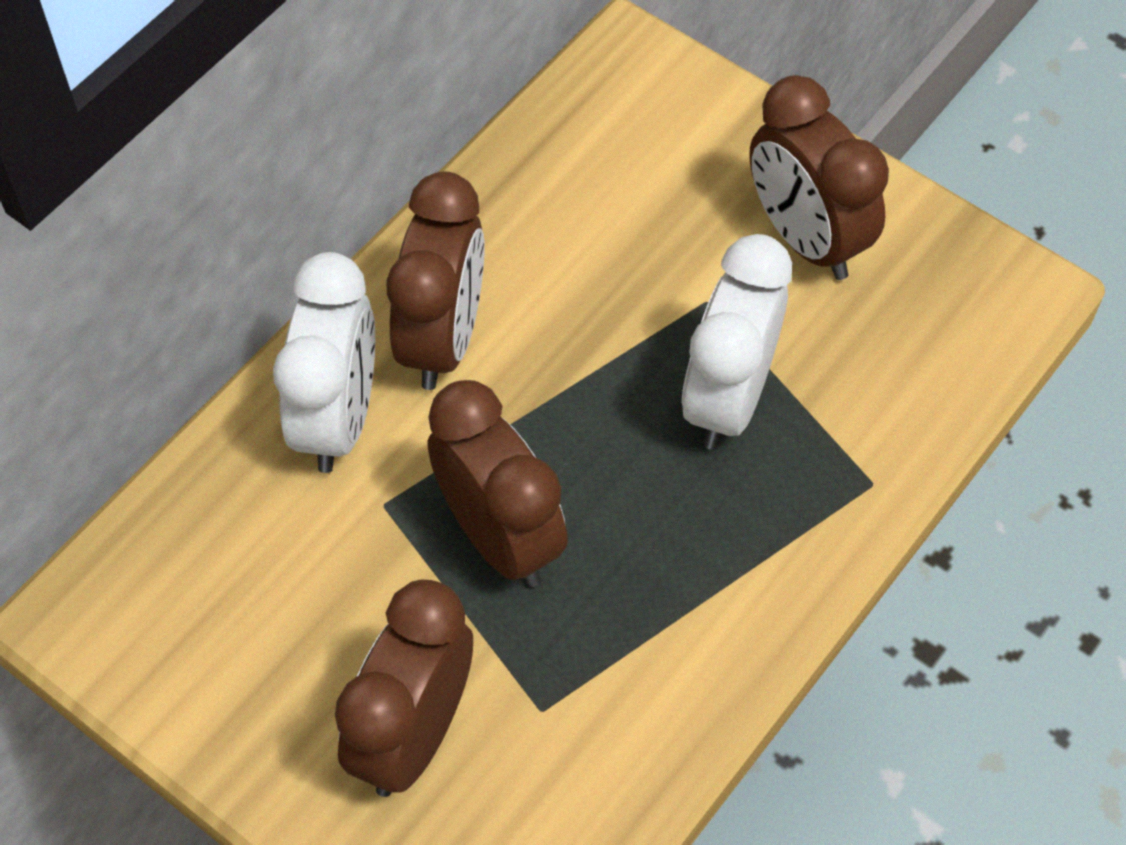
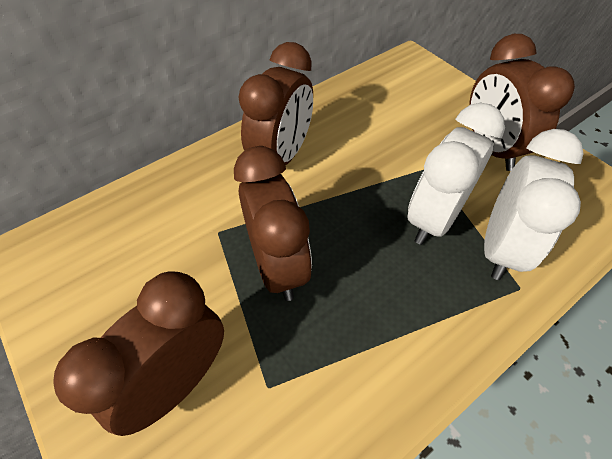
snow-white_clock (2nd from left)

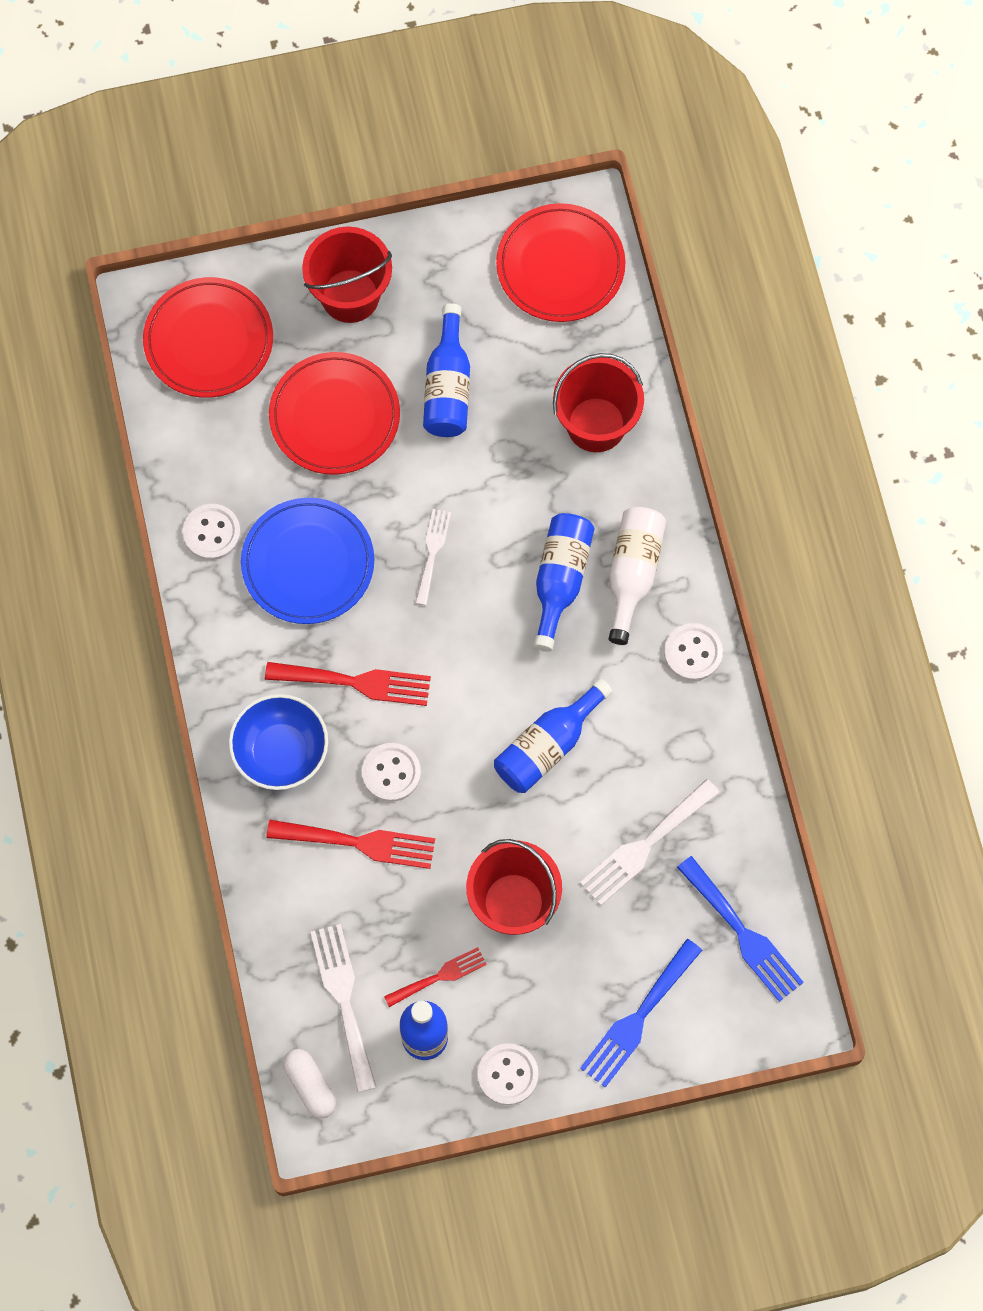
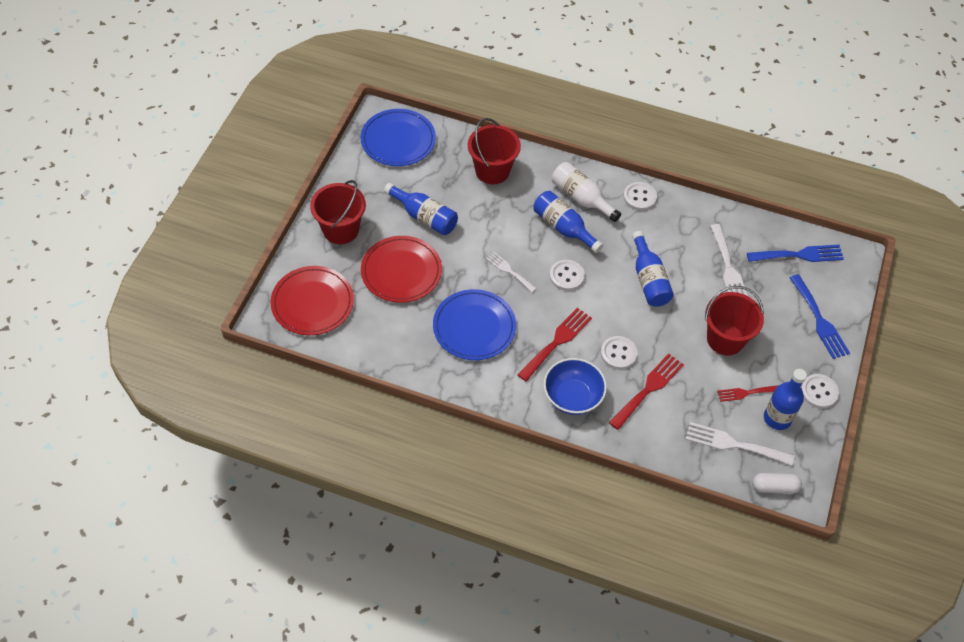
snow-white_button (1st from left); red_dinner_fork (3rd from left); blue_dinner_plate (1st from left)

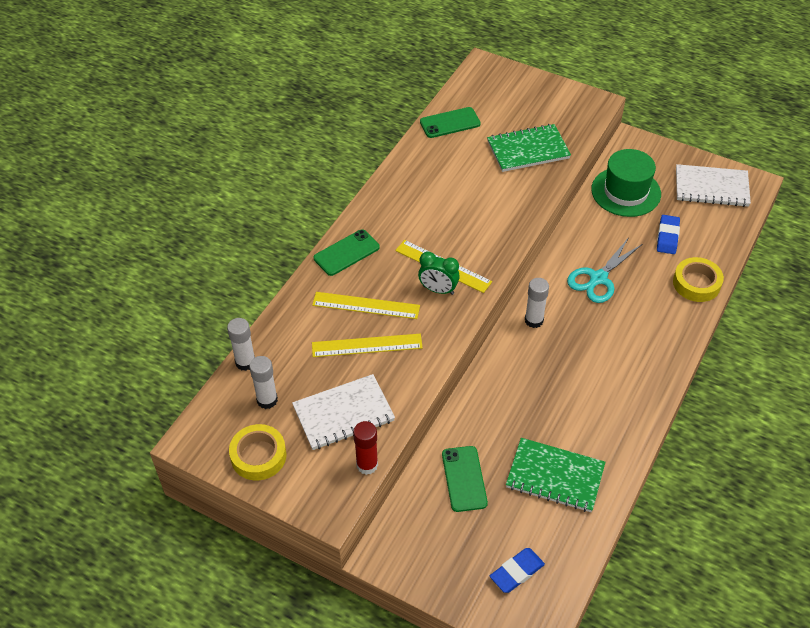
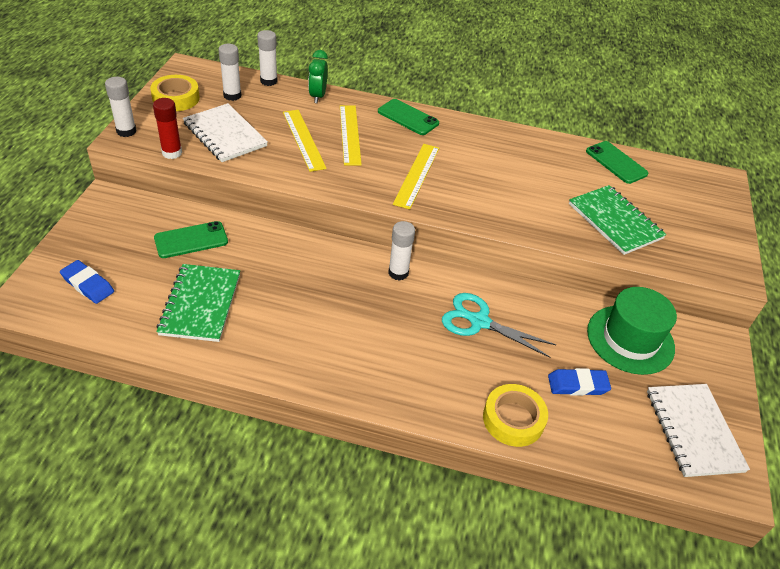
emerald_clock; snow-white_glue_stick (1st from left)

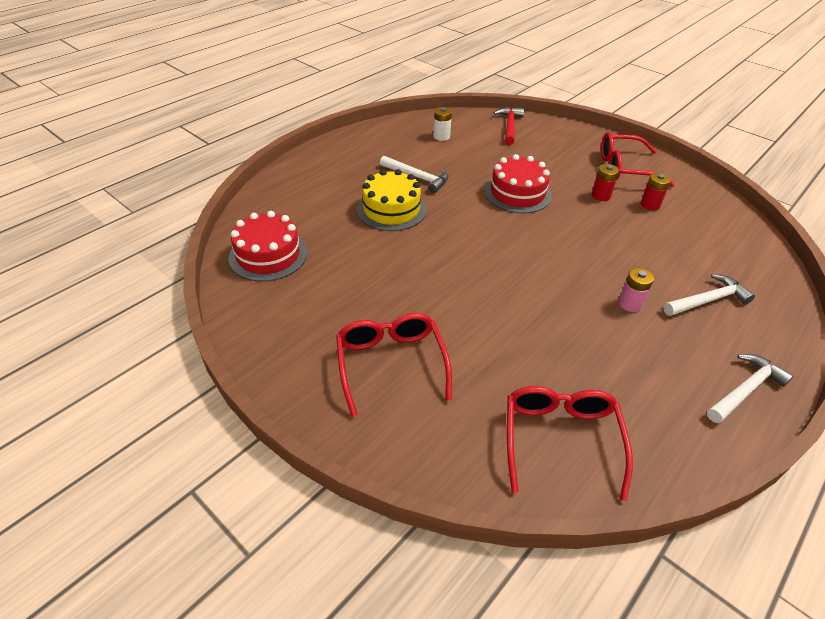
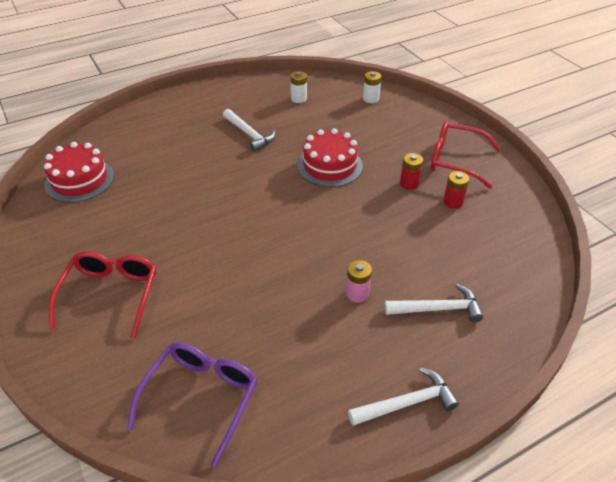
yellow_cake; snow-white_AA_battery (2nd from left); royal_purple_glasses

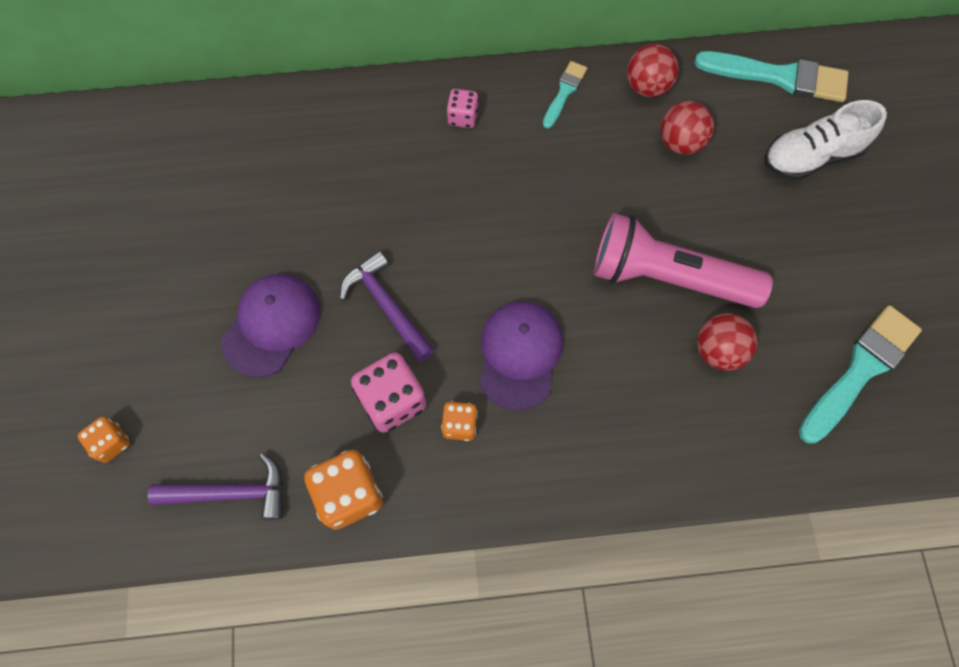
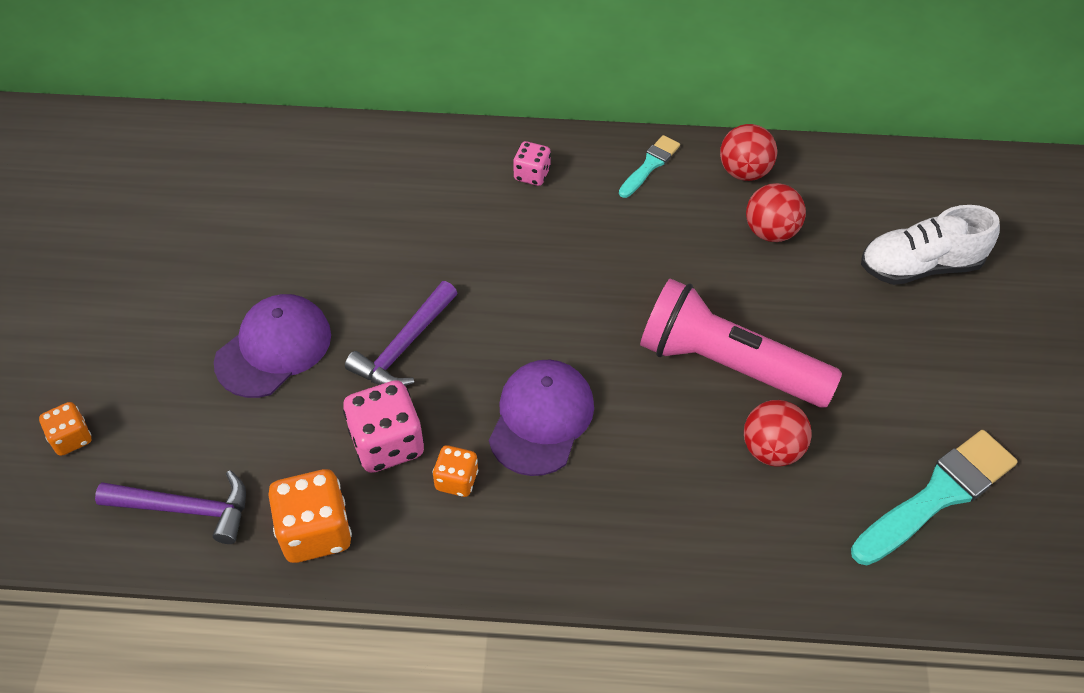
royal_purple_carpenter's_hammer (2nd from left); aqua_paint_brush (2nd from left in the first image)

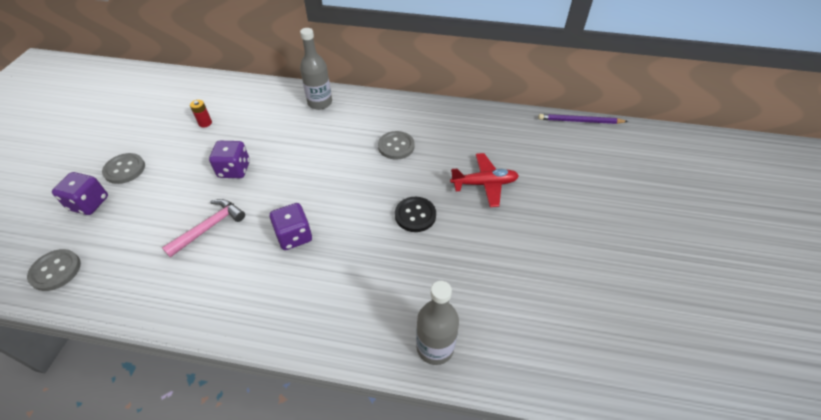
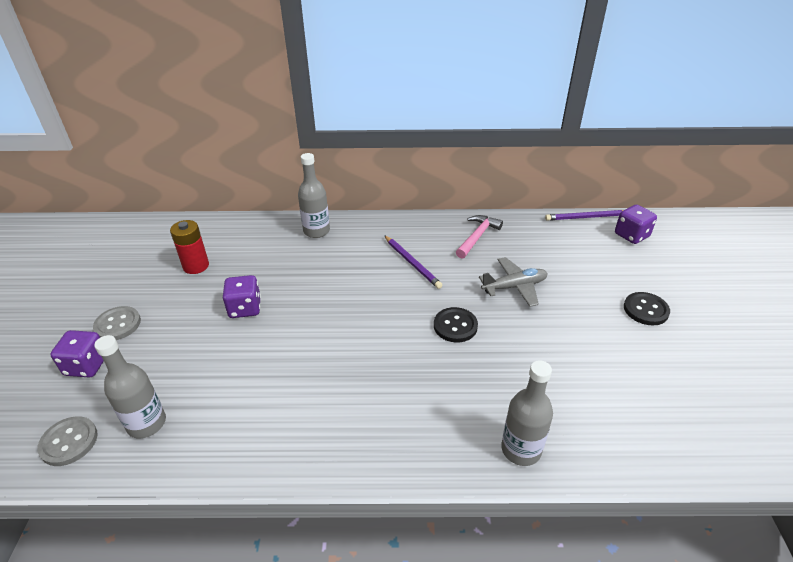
pink_carpenter's_hammer; red_AA_battery; royal_purple_dice (3rd from left); royal_purple_wooden_pencil (1st from left); gray_plane; gray_flask (1st from left); jet-black_button (2nd from left)

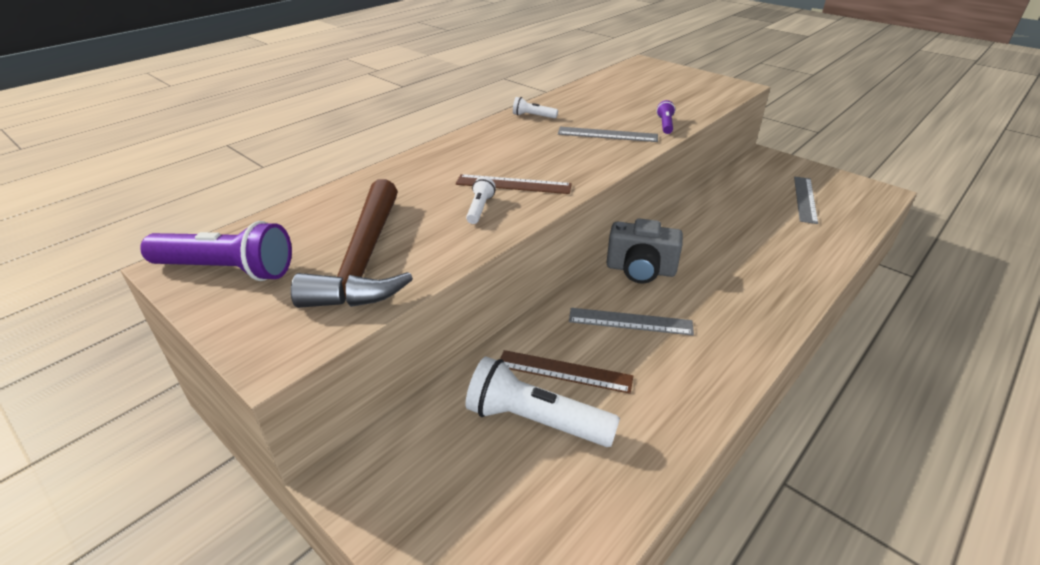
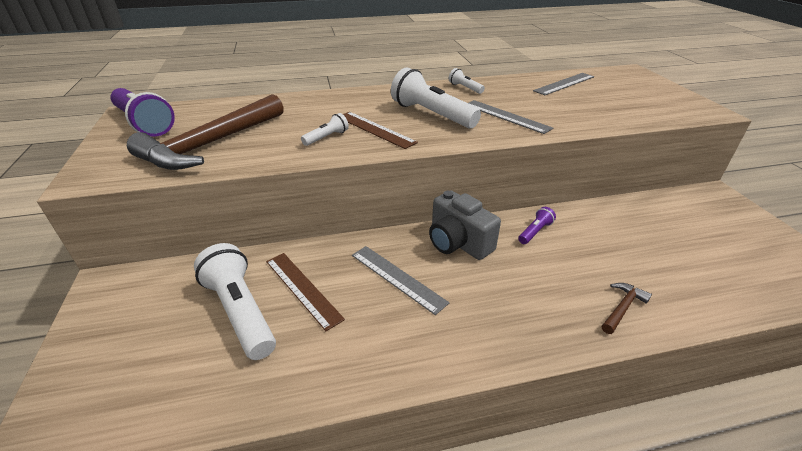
royal_purple_flashlight (2nd from left); gray_measuring_stick (3rd from left); snow-white_flashlight (3rd from left); dark_brown_carpenter's_hammer (2nd from left)

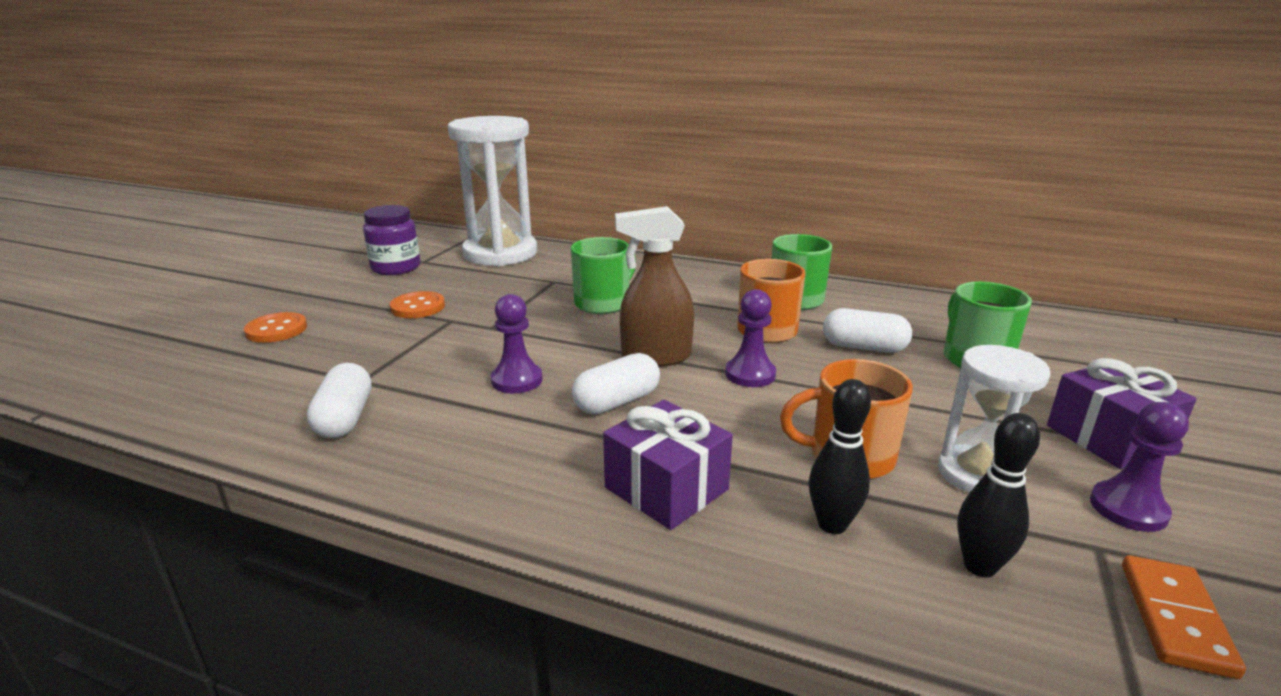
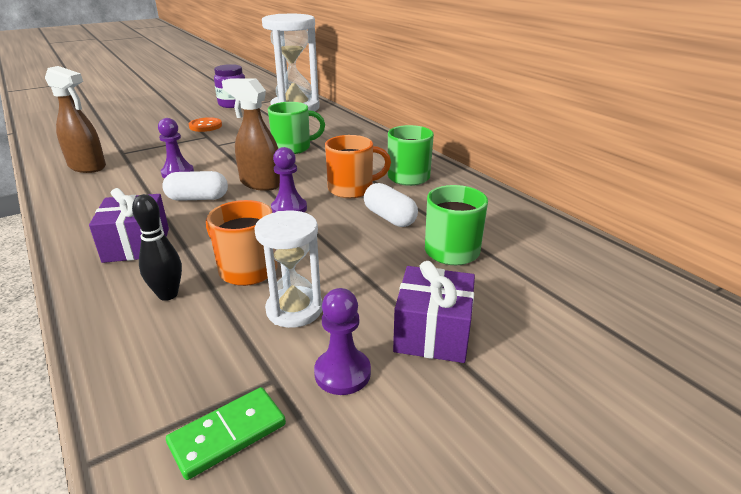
orange-coloured_button (1st from left in the first image); dark_brown_spray_cleaner (1st from left); jet-black_skittle (2nd from left in the first image); emerald_domino_tile

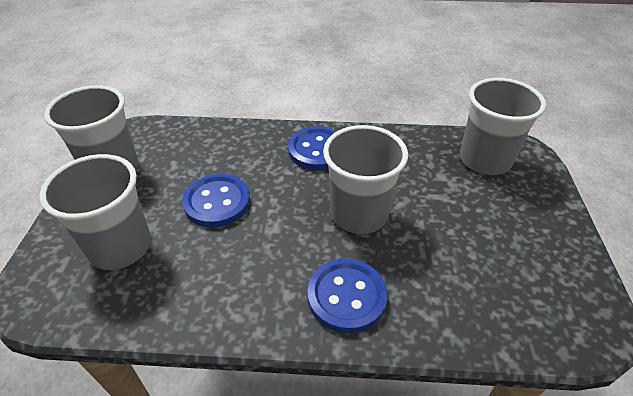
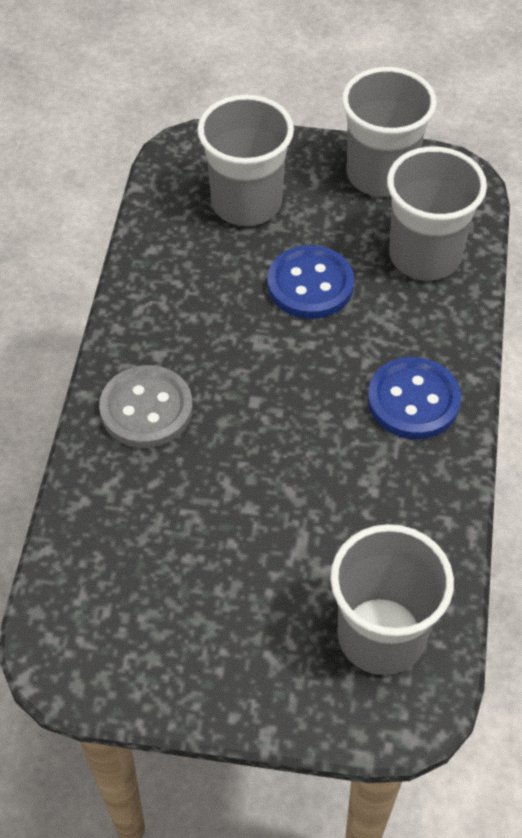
gray_button; gray_tumbler (4th from left)

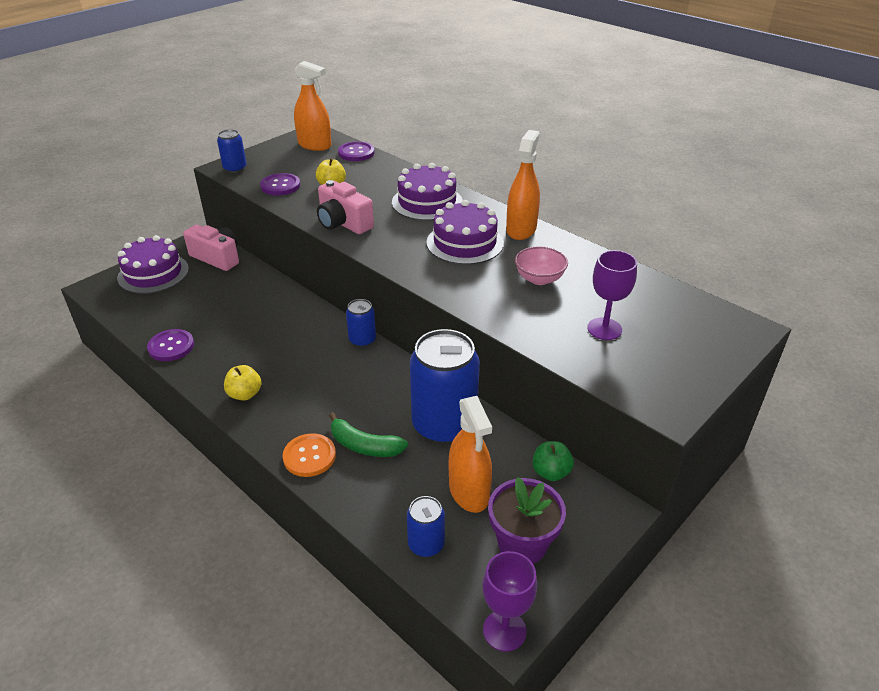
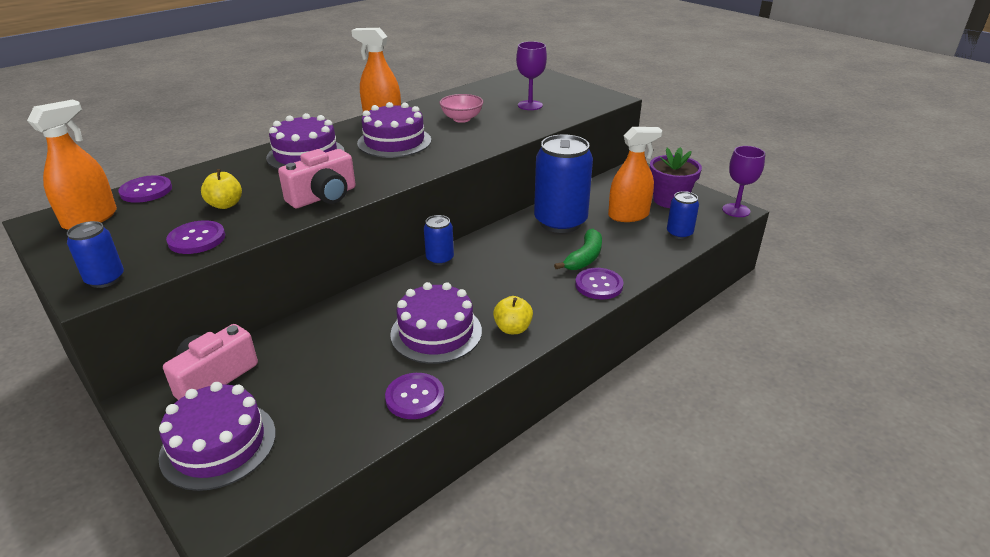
royal_purple_button (4th from left); emerald_apple_fruit; royal_purple_cake (4th from left)

